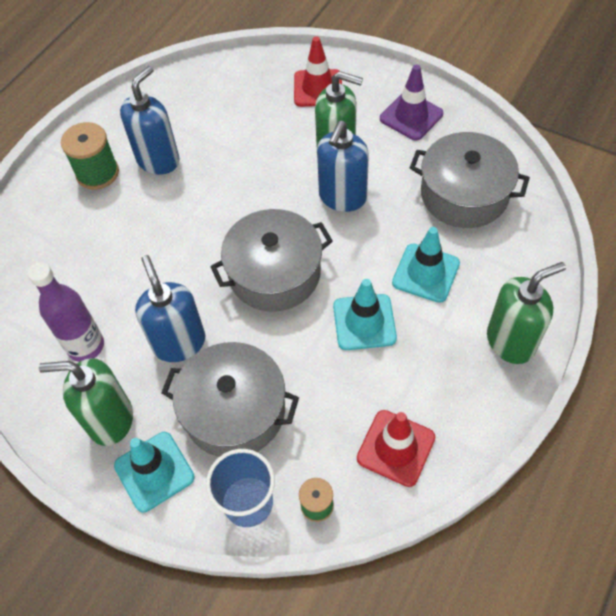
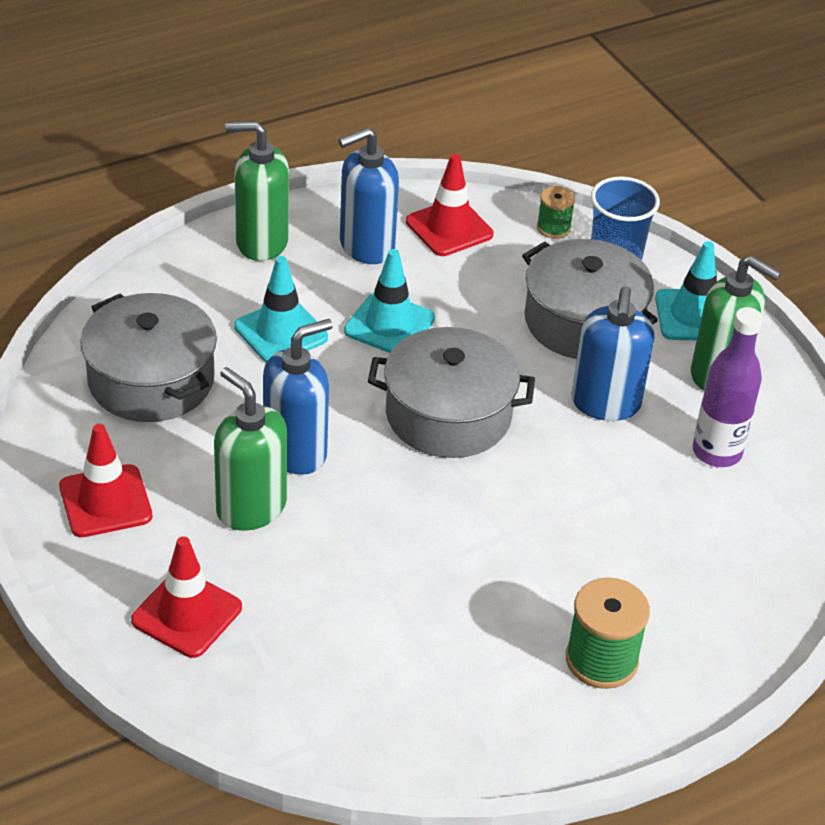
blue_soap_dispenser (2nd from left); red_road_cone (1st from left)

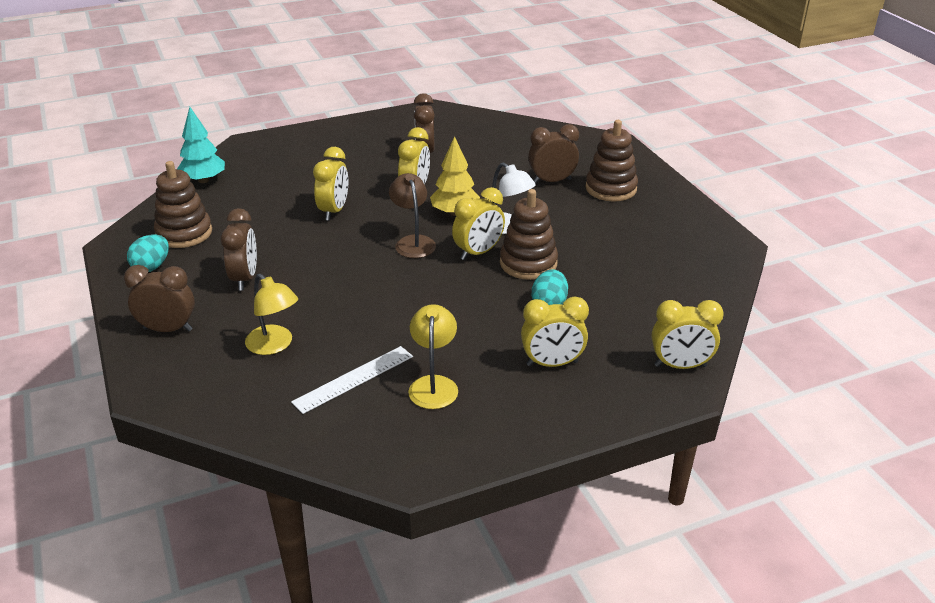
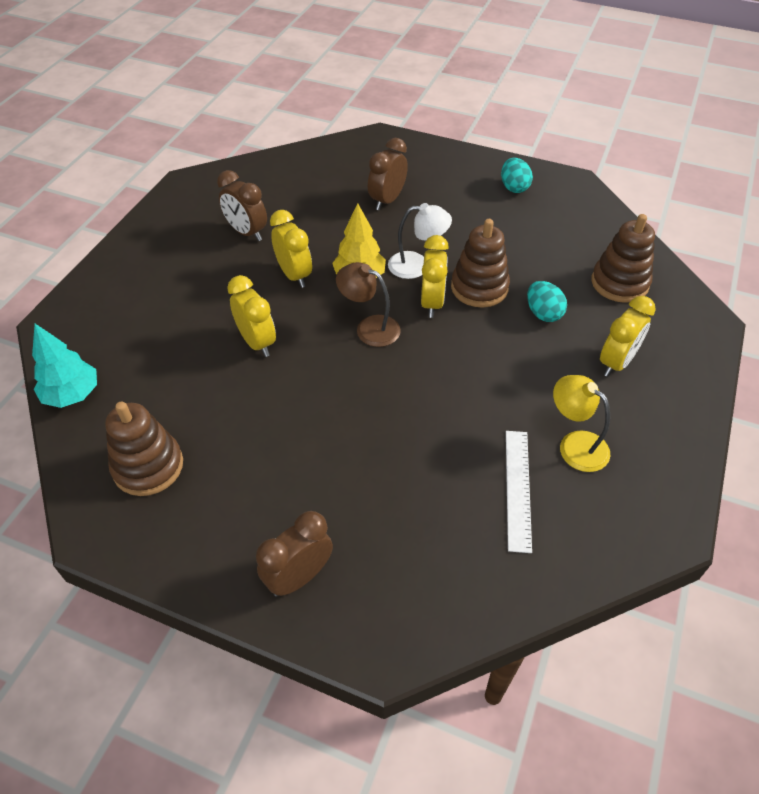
aqua_egg_shape (1st from left); dark_brown_clock (2nd from left in the first image); yellow_desk_lamp (1st from left in the first image); dark_brown_stacking_toy (3rd from left); yellow_clock (5th from left in the first image)

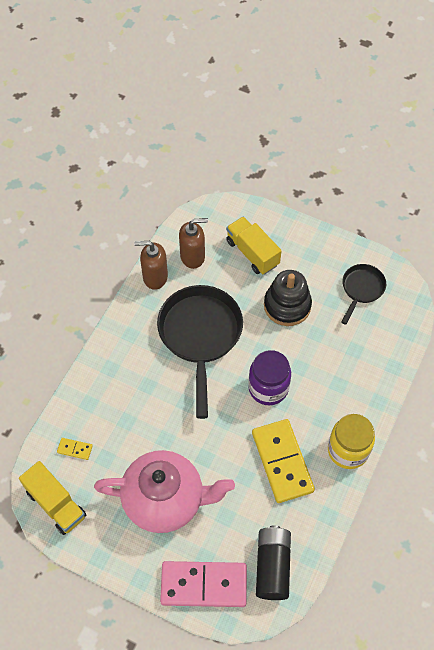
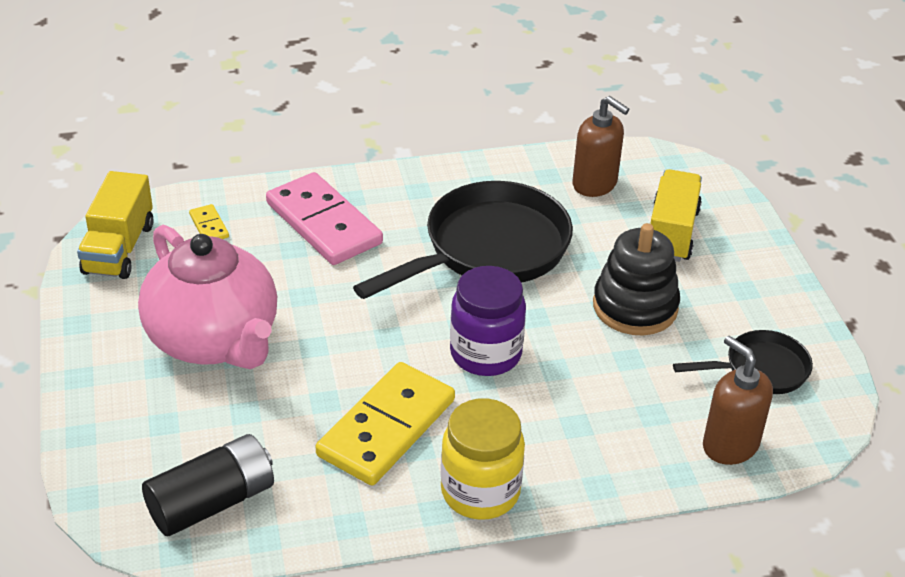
dark_brown_soap_dispenser (2nd from left); pink_domino_tile

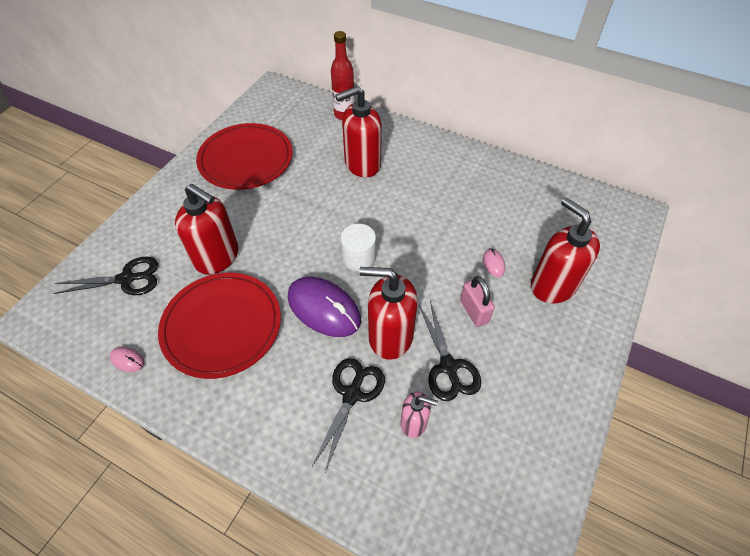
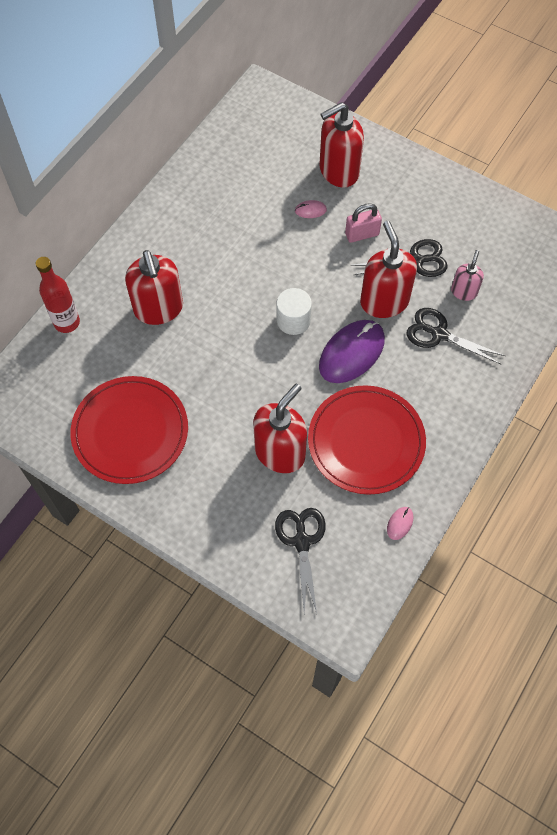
red_soap_dispenser (4th from left)

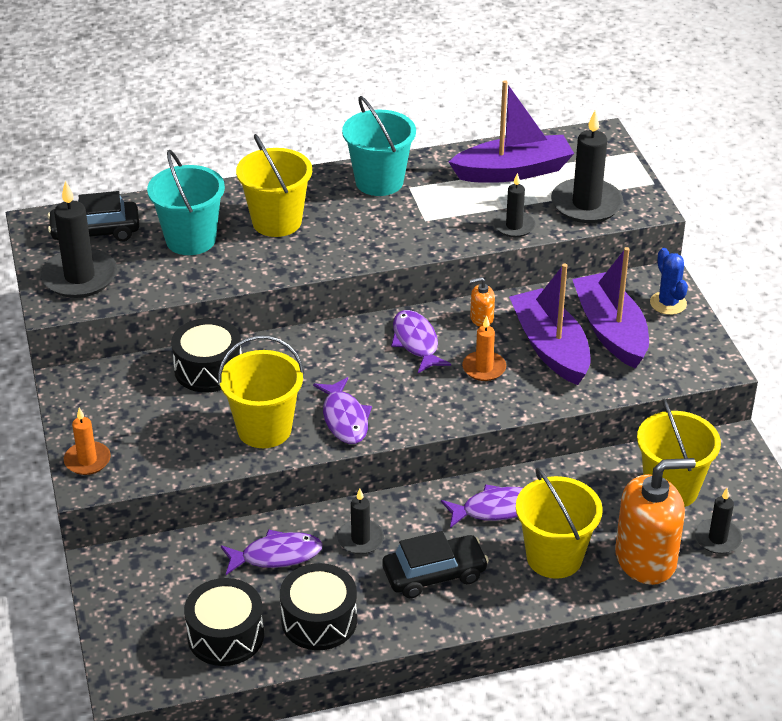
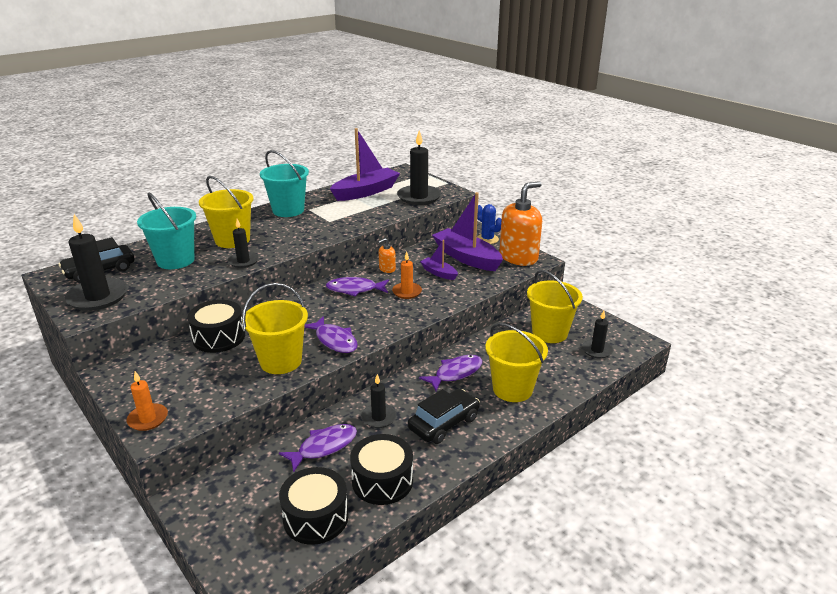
royal_purple_fish (3rd from left); jet-black_wax_candle (2nd from left); royal_purple_boat (2nd from left); orange-coloured_soap_dispenser (2nd from left)

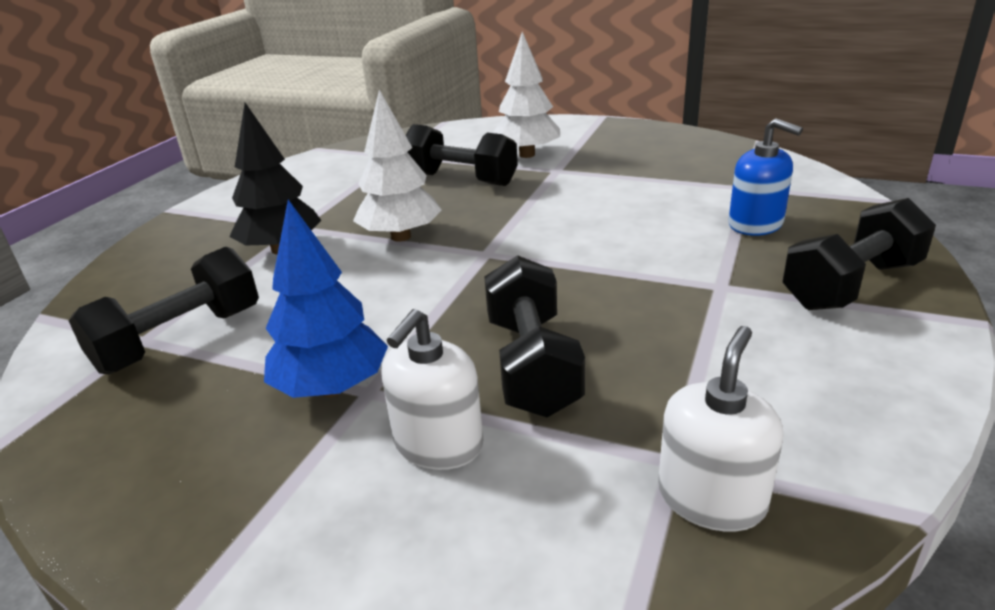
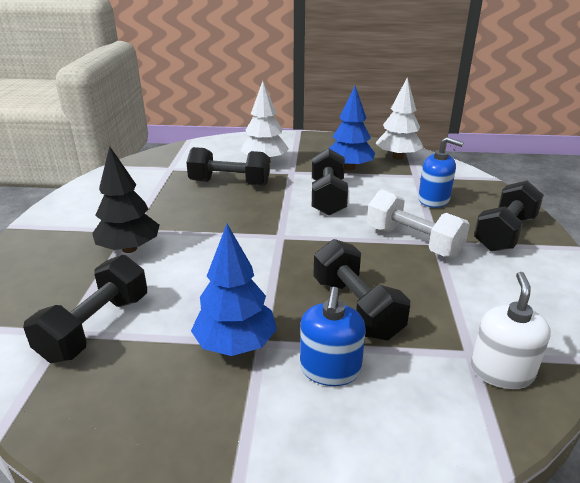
snow-white_toy_tree (2nd from left); blue_soap_dispenser (1st from left); jet-black_dumbbell (3rd from left); blue_toy_tree (2nd from left); snow-white_dumbbell

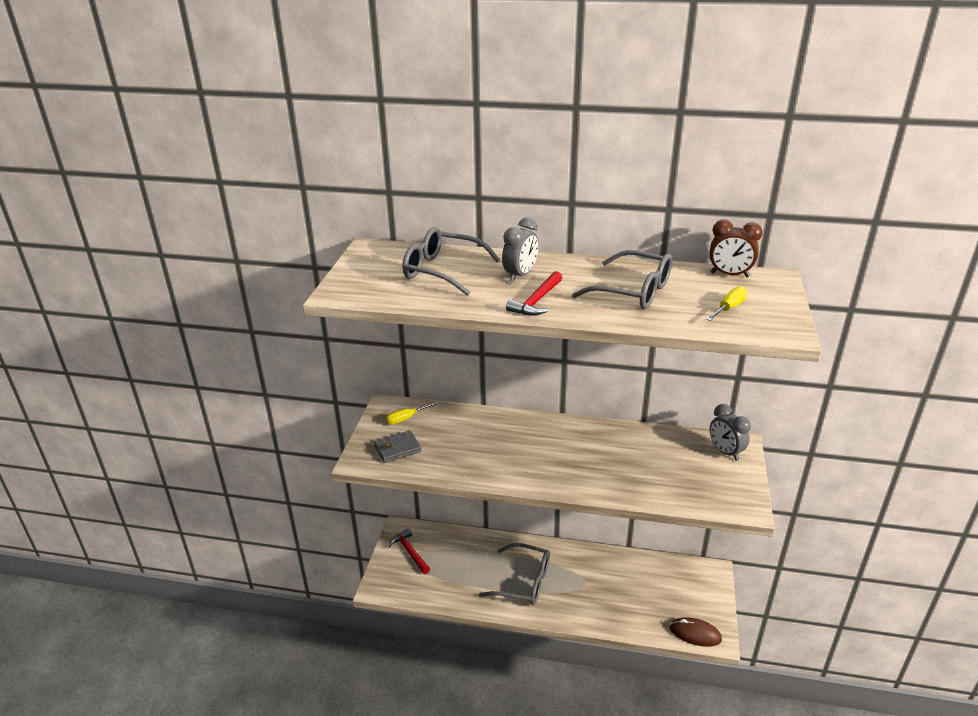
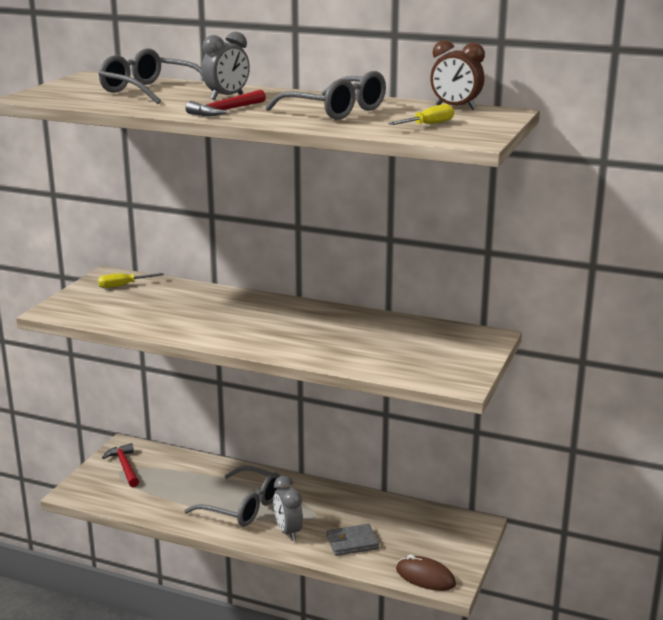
gray_wallet; gray_clock (2nd from left)

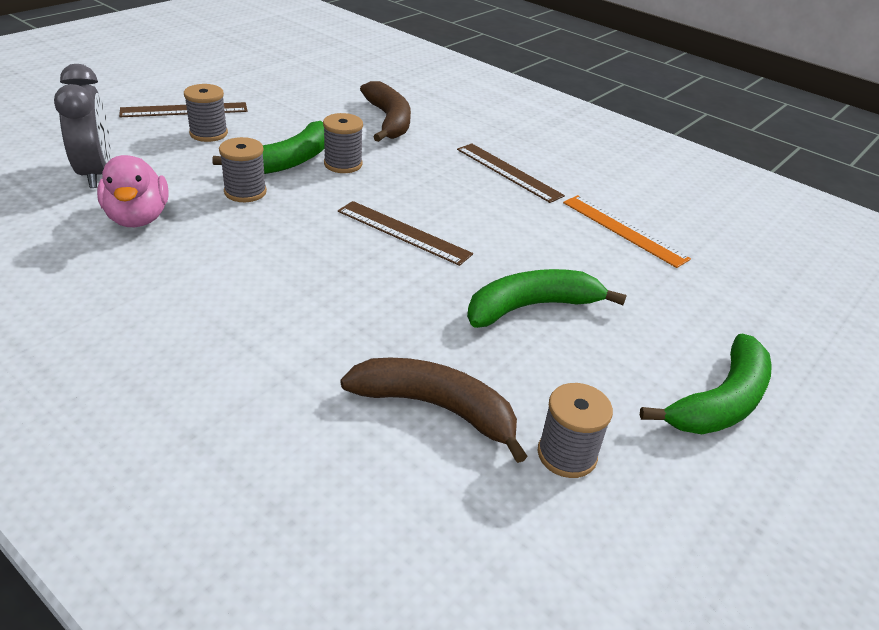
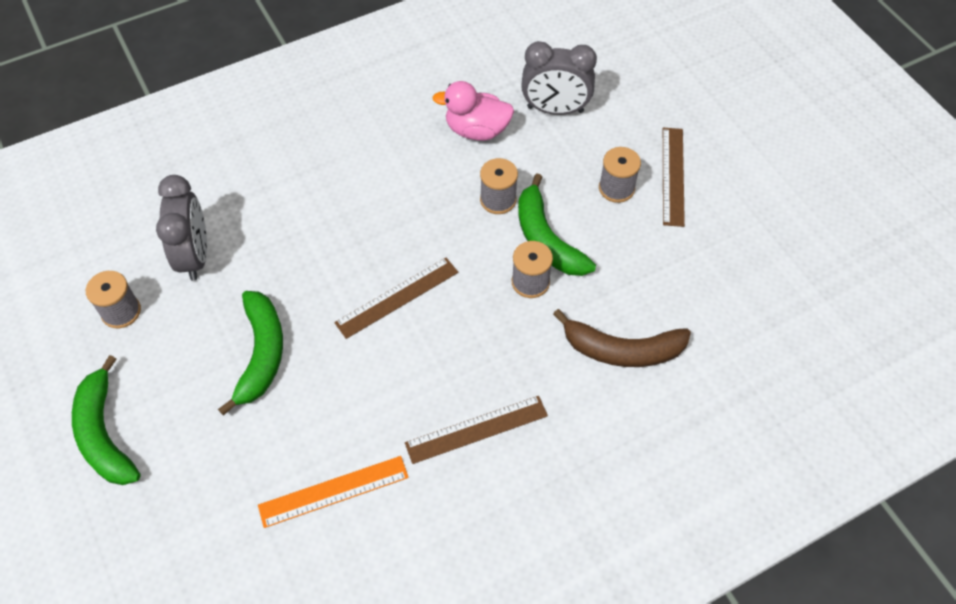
gray_clock (1st from left)

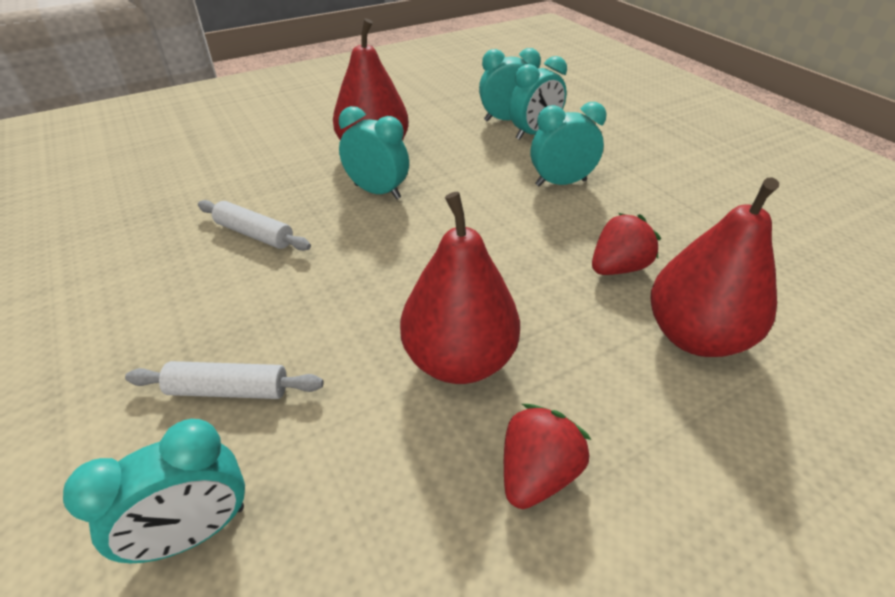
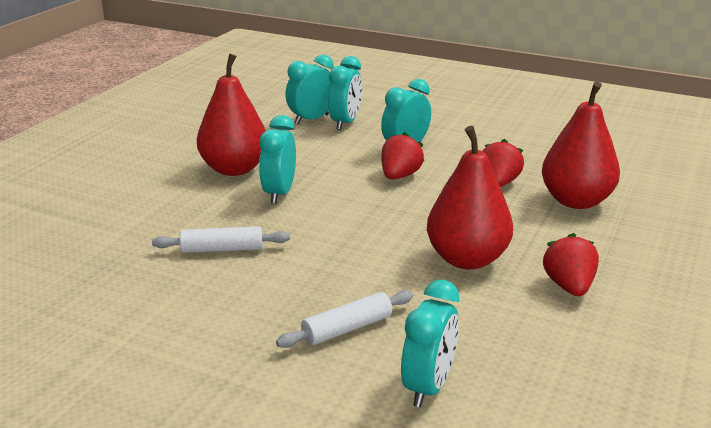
aqua_clock (1st from left); red_strawberry (1st from left)

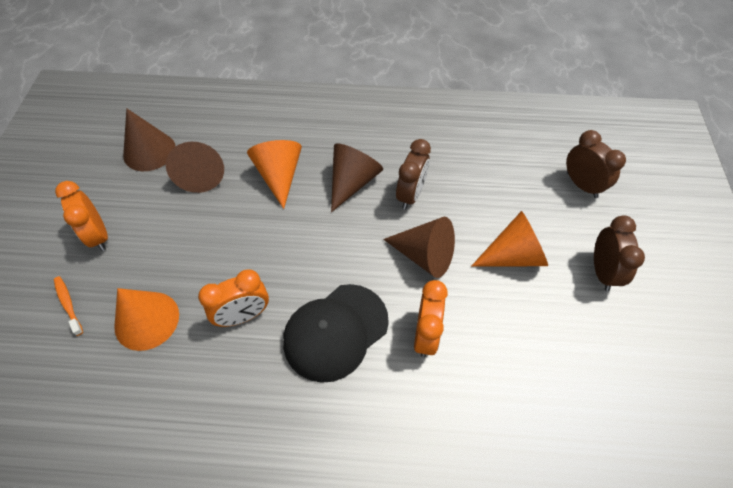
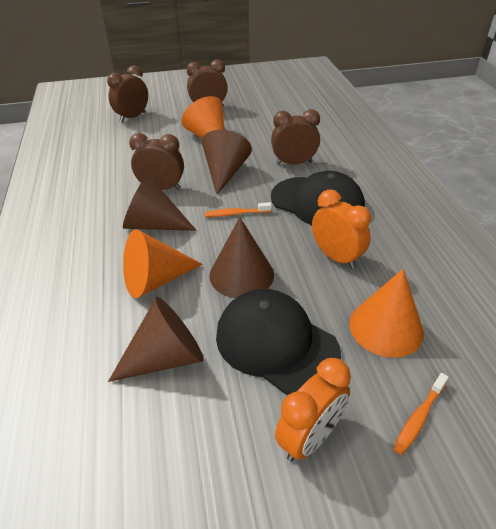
dark_brown_solid_cone (4th from left); dark_brown_clock (4th from left); orange-coloured_dental_brush (1st from left); jet-black_peaked_cap (1st from left)

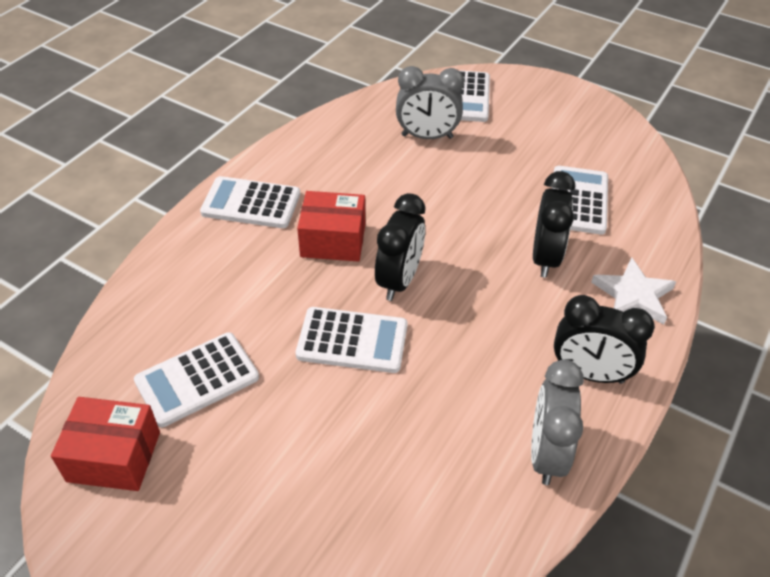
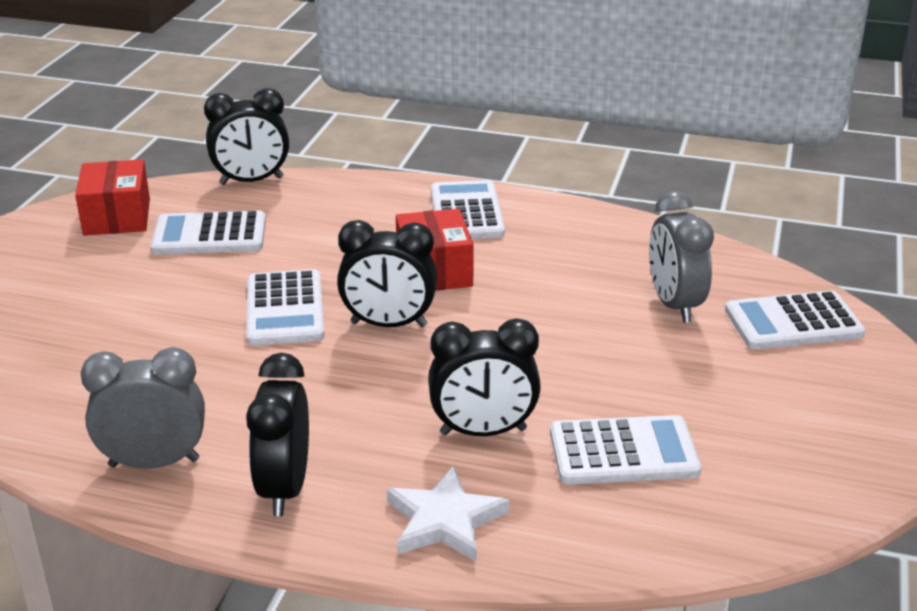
snow-white_adding_machine (1st from left); jet-black_clock (1st from left)

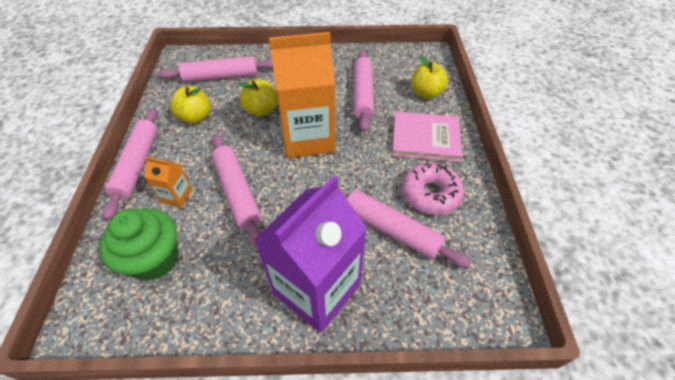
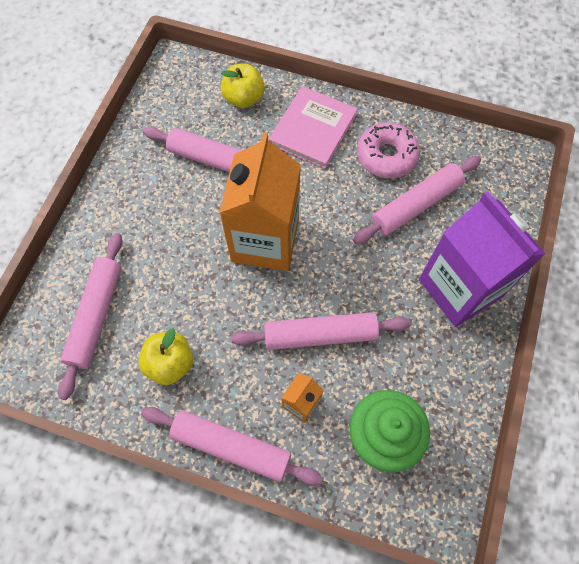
yellow_apple_fruit (2nd from left in the first image)

